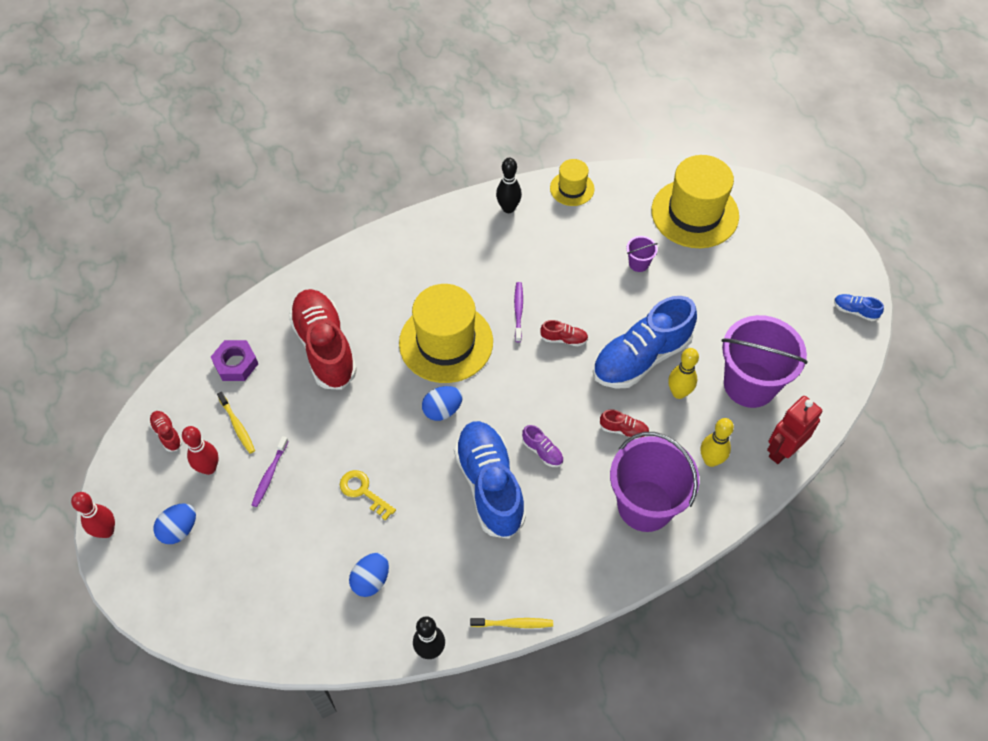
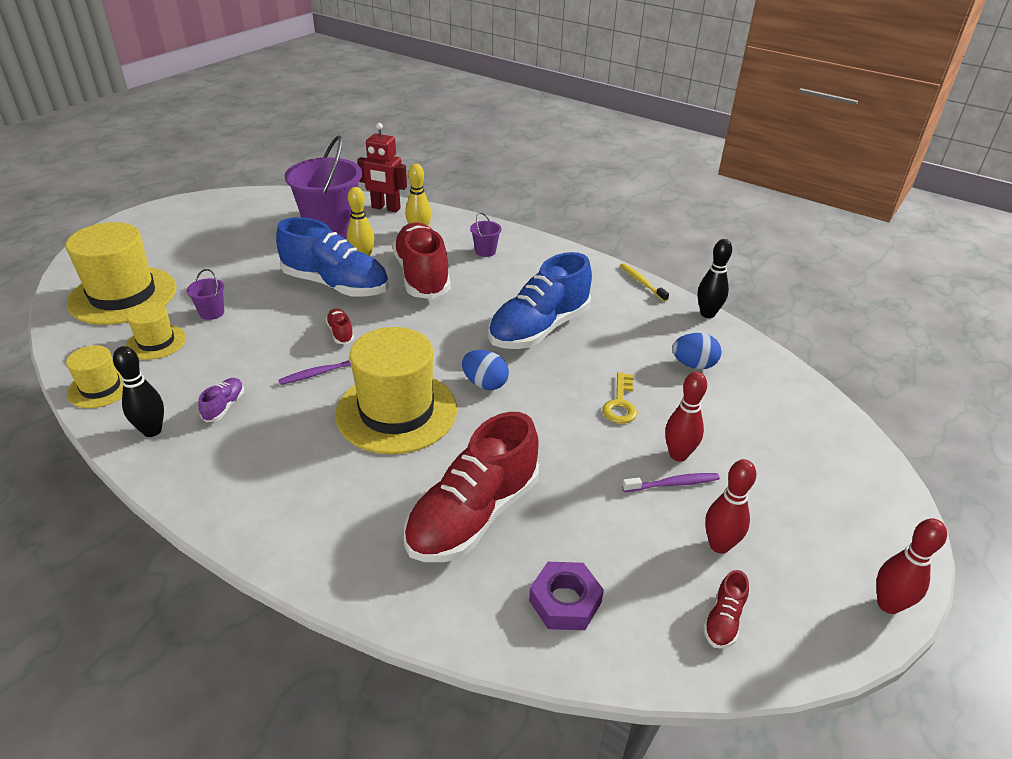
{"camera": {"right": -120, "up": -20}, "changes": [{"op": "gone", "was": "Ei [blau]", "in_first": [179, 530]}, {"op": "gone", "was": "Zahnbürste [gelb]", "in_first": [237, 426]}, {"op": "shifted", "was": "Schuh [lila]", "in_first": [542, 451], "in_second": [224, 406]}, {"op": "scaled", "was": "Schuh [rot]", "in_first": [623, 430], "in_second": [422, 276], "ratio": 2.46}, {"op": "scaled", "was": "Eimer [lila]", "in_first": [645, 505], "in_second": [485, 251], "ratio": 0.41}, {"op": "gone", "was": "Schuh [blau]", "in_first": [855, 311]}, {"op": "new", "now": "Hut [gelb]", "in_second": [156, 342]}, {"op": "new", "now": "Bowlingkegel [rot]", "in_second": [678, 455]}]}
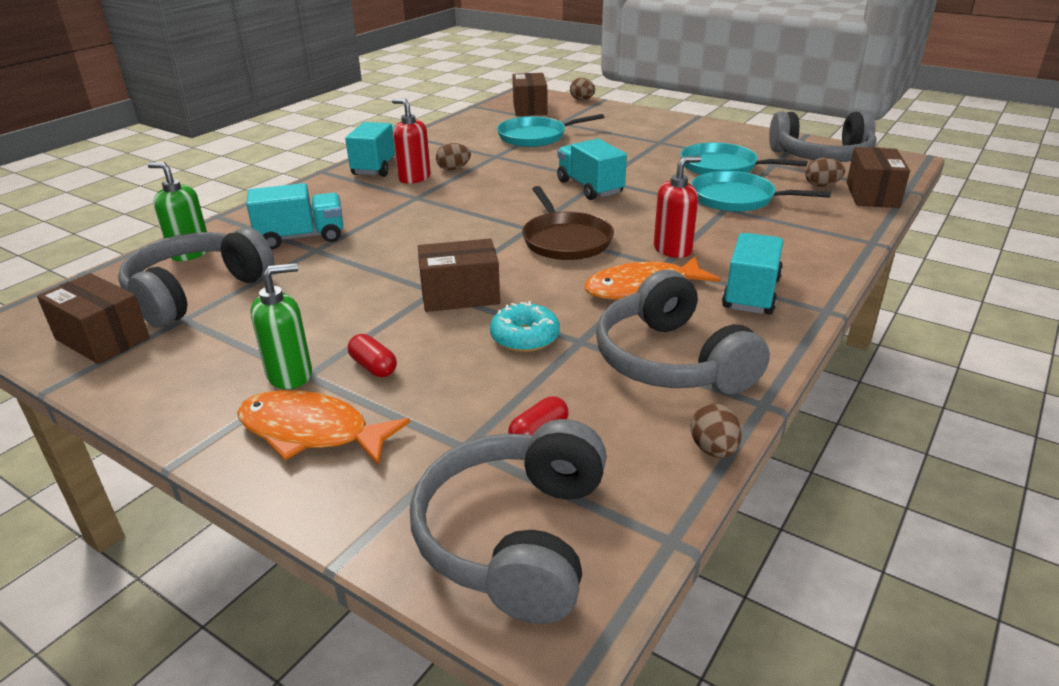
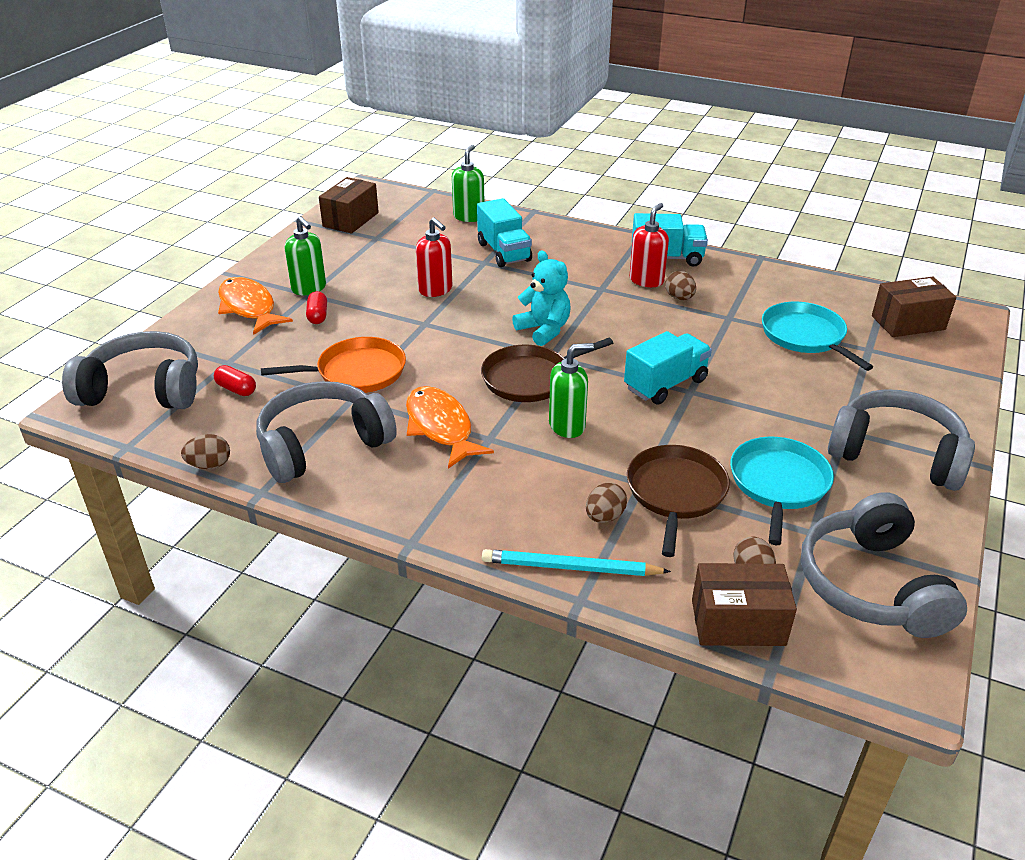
{"camera": {"right": 80, "up": 5}, "changes": [{"op": "shifted", "was": "Kopfhörer [grau]", "in_first": [197, 292], "in_second": [896, 454]}, {"op": "rotated", "was": "Fisch [orange]", "in_first": [311, 432], "in_second": [249, 307], "clockwise": -45}, {"op": "rotated", "was": "Kapsel [rot]", "in_first": [373, 367], "in_second": [318, 316], "clockwise": -45}, {"op": "gone", "was": "Schachtel [braun]", "in_first": [460, 295]}, {"op": "swapped", "was": "Donut [türkis]", "now": "Pfanne [orange]", "in_first": [525, 337], "in_second": [356, 372]}, {"op": "shifted", "was": "Ei [braun]", "in_first": [582, 100], "in_second": [604, 517]}, {"op": "shifted", "was": "Seifenspender [rot]", "in_first": [673, 249], "in_second": [435, 290]}, {"op": "repainted", "was": "Pfanne [türkis]", "now": "Pfanne [braun]", "in_first": [737, 198], "in_second": [675, 493]}, {"op": "gone", "was": "Lastwagen [türkis]", "in_first": [751, 293]}, {"op": "new", "now": "Bleistift [türkis]", "in_second": [570, 568]}, {"op": "new", "now": "Teddybär [türkis]", "in_second": [544, 330]}, {"op": "new", "now": "Seifenspender [grün]", "in_second": [567, 426]}]}
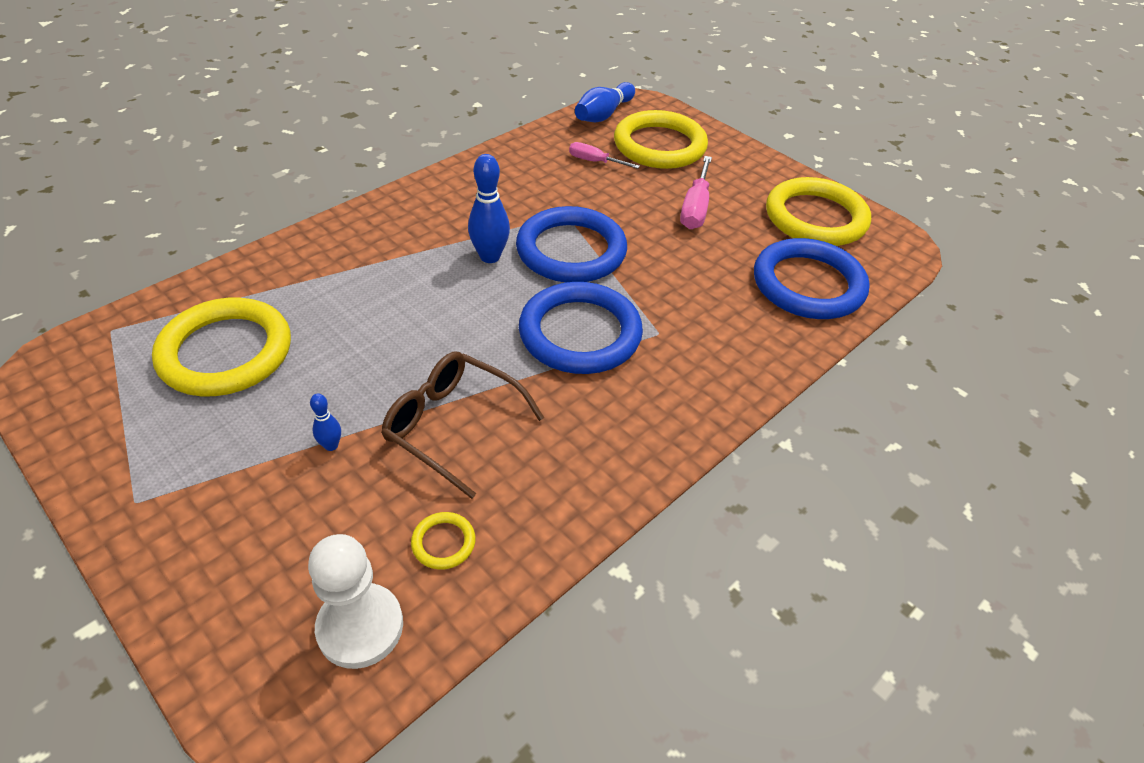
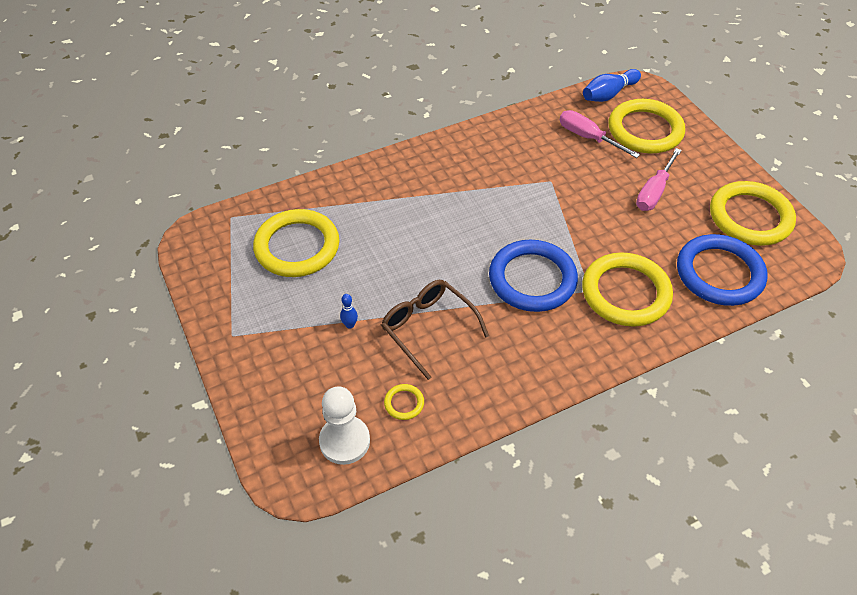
{"camera": {"right": 20, "up": 5}, "changes": [{"op": "gone", "was": "Bowlingkegel [blau]", "in_first": [490, 257]}, {"op": "gone", "was": "Ring [blau]", "in_first": [571, 250]}, {"op": "scaled", "was": "Schraubenzieher [rosa]", "in_first": [594, 161], "in_second": [587, 137], "ratio": 1.55}, {"op": "new", "now": "Ring [gelb]", "in_second": [625, 293]}]}
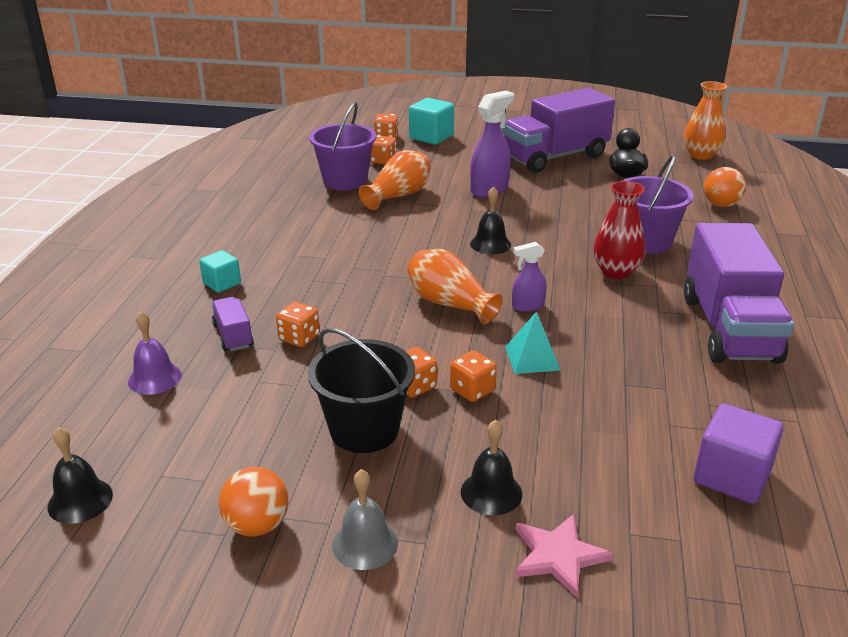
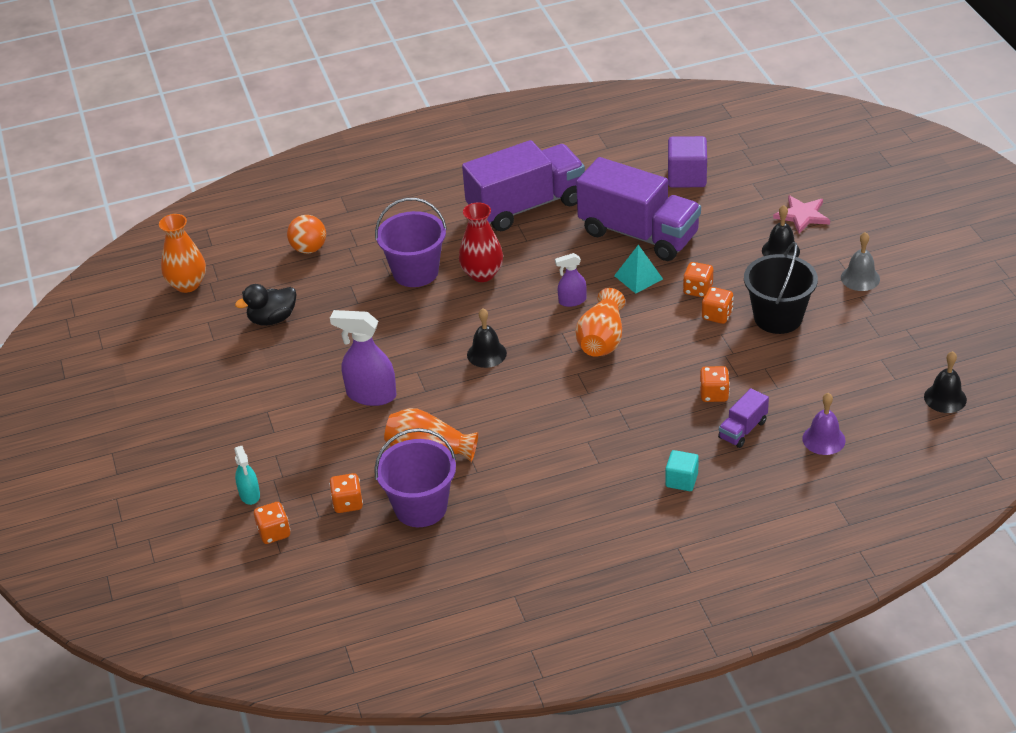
{"camera": {"right": -115, "up": 10}, "changes": [{"op": "gone", "was": "Ball [orange]", "in_first": [257, 525]}, {"op": "swapped", "was": "Kubus [türkis]", "now": "Sprühflasche [türkis]", "in_first": [431, 137], "in_second": [249, 495]}, {"op": "shifted", "was": "Lastwagen [lila]", "in_first": [555, 157], "in_second": [638, 234]}, {"op": "rotated", "was": "Sprühflasche [lila]", "in_first": [527, 306], "in_second": [572, 301], "clockwise": 120}]}
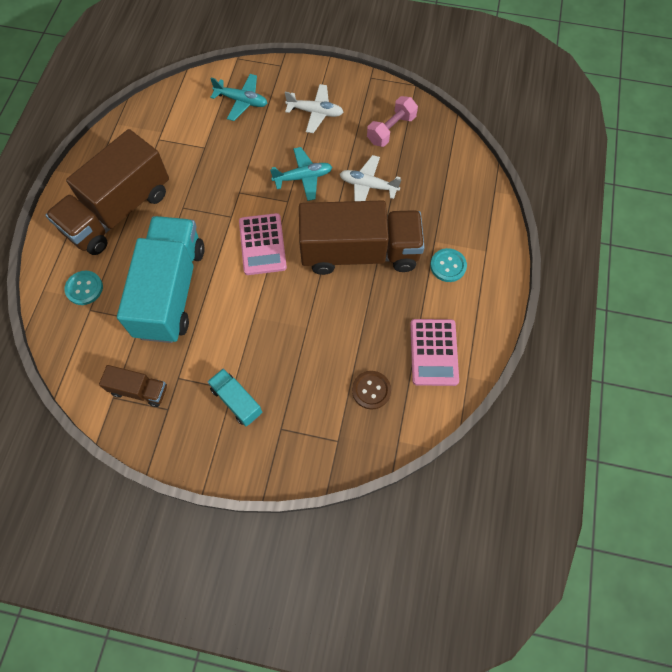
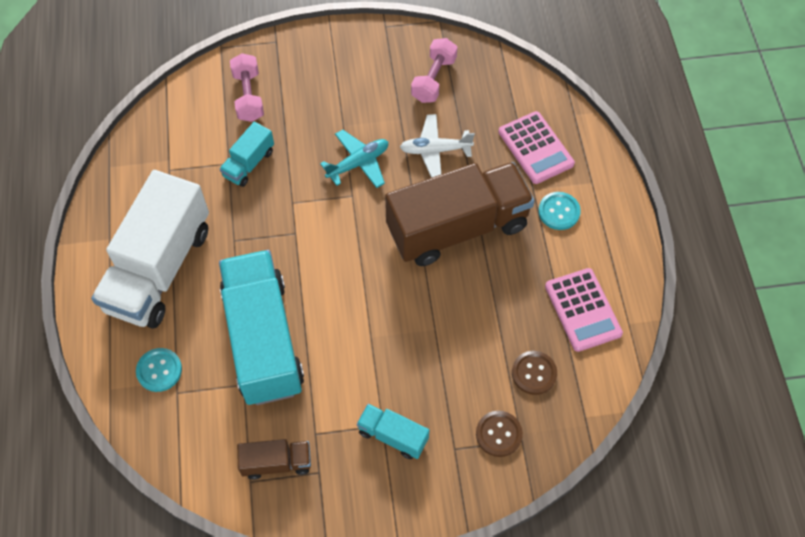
{"camera": {"right": -20, "up": -5}, "changes": [{"op": "repainted", "was": "Lastwagen [braun]", "now": "Lastwagen [weiß]", "in_first": [118, 211], "in_second": [159, 269]}, {"op": "swapped", "was": "Flugzeug [türkis]", "now": "Hantel [rosa]", "in_first": [242, 101], "in_second": [248, 96]}, {"op": "shifted", "was": "Taschenrechner [rosa]", "in_first": [262, 244], "in_second": [535, 148]}, {"op": "gone", "was": "Flugzeug [weiß]", "in_first": [315, 112]}, {"op": "new", "now": "Lastwagen [türkis]", "in_second": [249, 163]}, {"op": "new", "now": "Knopf [braun]", "in_second": [498, 434]}]}
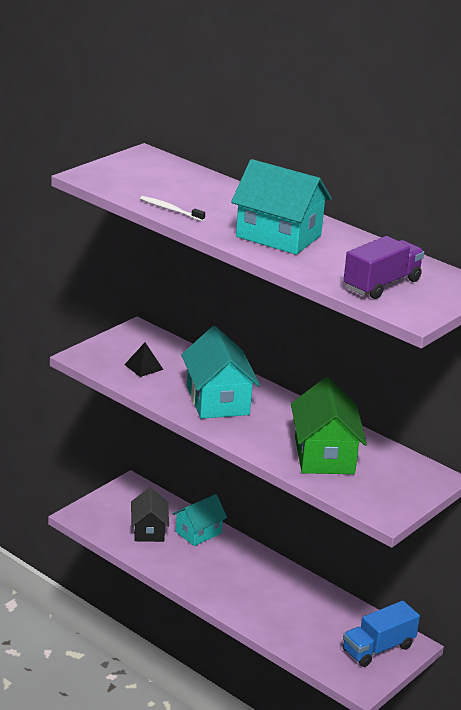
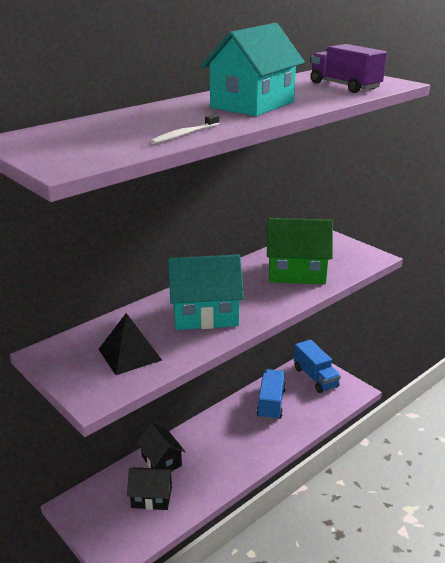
{"camera": {"right": -80, "up": 0}, "changes": [{"op": "scaled", "was": "Pyramide [schwarz]", "in_first": [144, 367], "in_second": [129, 354], "ratio": 1.54}, {"op": "repainted", "was": "Haus [türkis]", "now": "Haus [schwarz]", "in_first": [198, 532], "in_second": [161, 461]}, {"op": "new", "now": "Lastwagen [blau]", "in_second": [271, 403]}]}
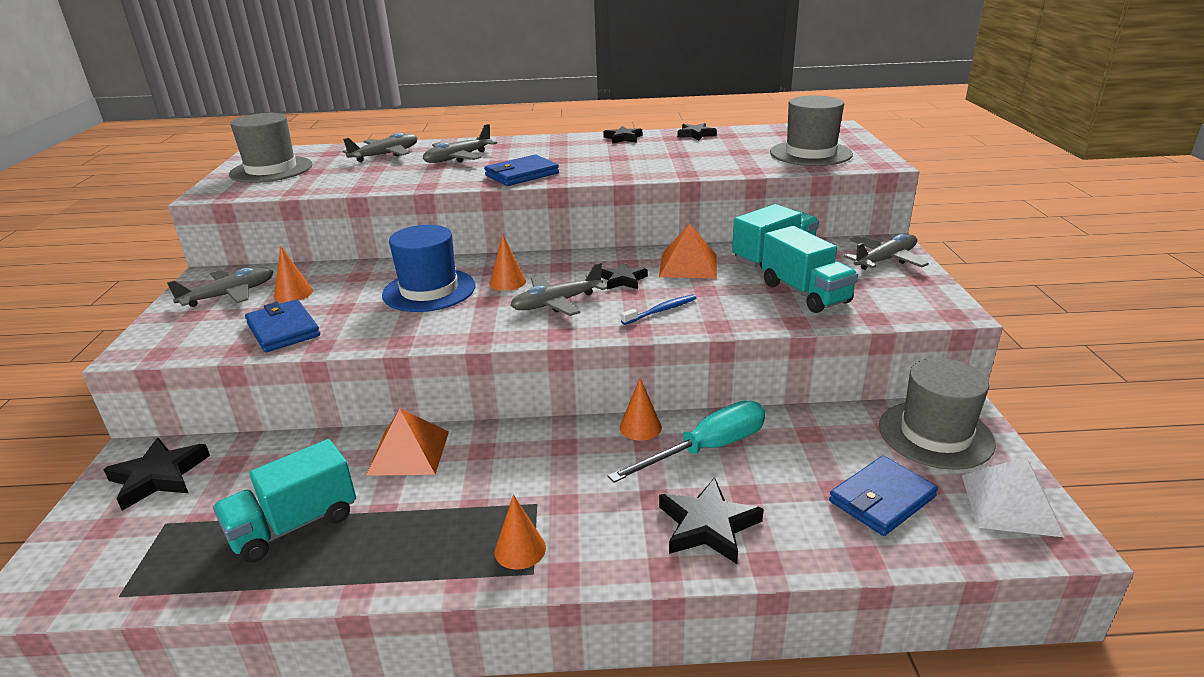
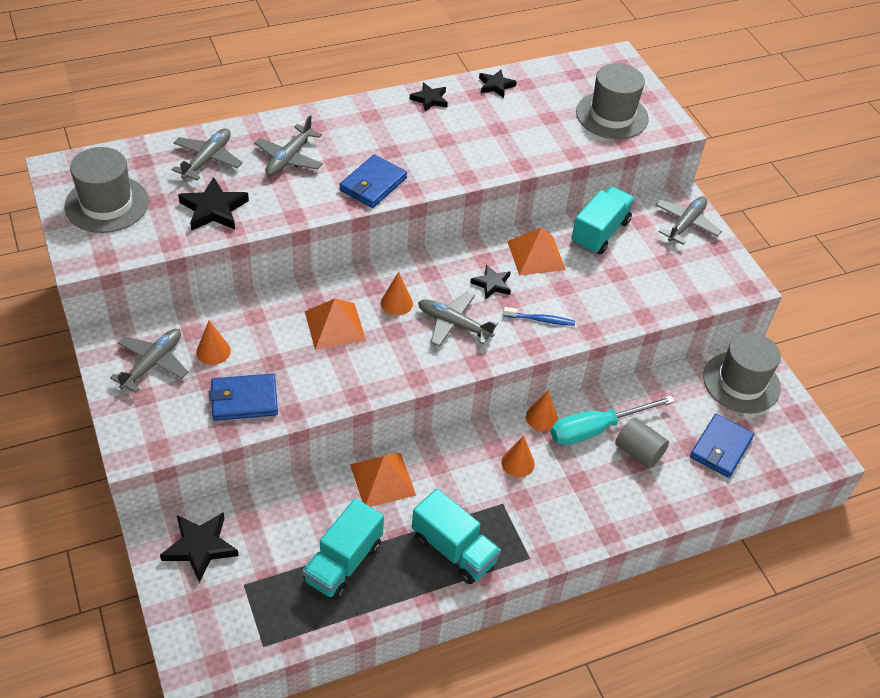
{"camera": {"right": -25, "up": 20}, "changes": [{"op": "rotated", "was": "Geldbörse [blau]", "in_first": [283, 329], "in_second": [244, 400], "clockwise": -45}, {"op": "swapped", "was": "Hut [blau]", "now": "Pyramide [orange]", "in_first": [429, 290], "in_second": [335, 326]}, {"op": "shifted", "was": "Kegel [orange]", "in_first": [520, 549], "in_second": [518, 463]}, {"op": "rotated", "was": "Flugzeug [grau]", "in_first": [557, 303], "in_second": [454, 324], "clockwise": 75}, {"op": "rotated", "was": "Schraubenzieher [türkis]", "in_first": [707, 449], "in_second": [596, 429], "clockwise": -150}, {"op": "rotated", "was": "Zahnbürste [blau]", "in_first": [661, 311], "in_second": [540, 320], "clockwise": 60}, {"op": "shifted", "was": "Stern [schwarz]", "in_first": [708, 526], "in_second": [213, 209]}, {"op": "shifted", "was": "Lastwagen [türkis]", "in_first": [805, 293], "in_second": [453, 549]}, {"op": "gone", "was": "Pyramide [weiß]", "in_first": [1010, 505]}, {"op": "new", "now": "Vollzylinder [grau]", "in_second": [638, 452]}]}
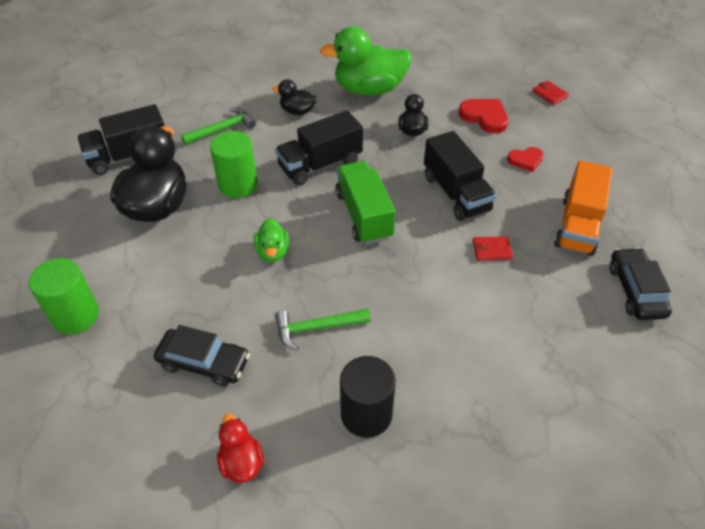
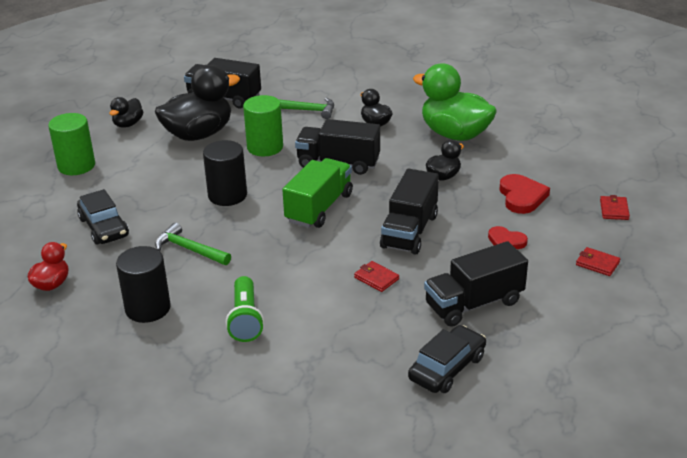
{"camera": {"right": 45, "up": -15}, "changes": [{"op": "swapped", "was": "Ente [grün]", "now": "Vollzylinder [schwarz]", "in_first": [273, 252], "in_second": [227, 195]}, {"op": "repainted", "was": "Lastwagen [orange]", "now": "Lastwagen [schwarz]", "in_first": [578, 225], "in_second": [474, 303]}, {"op": "new", "now": "Ente [schwarz]", "in_second": [128, 124]}, {"op": "new", "now": "Taschenlampe [grün]", "in_second": [245, 319]}, {"op": "new", "now": "Geldbörse [rot]", "in_second": [597, 263]}]}
